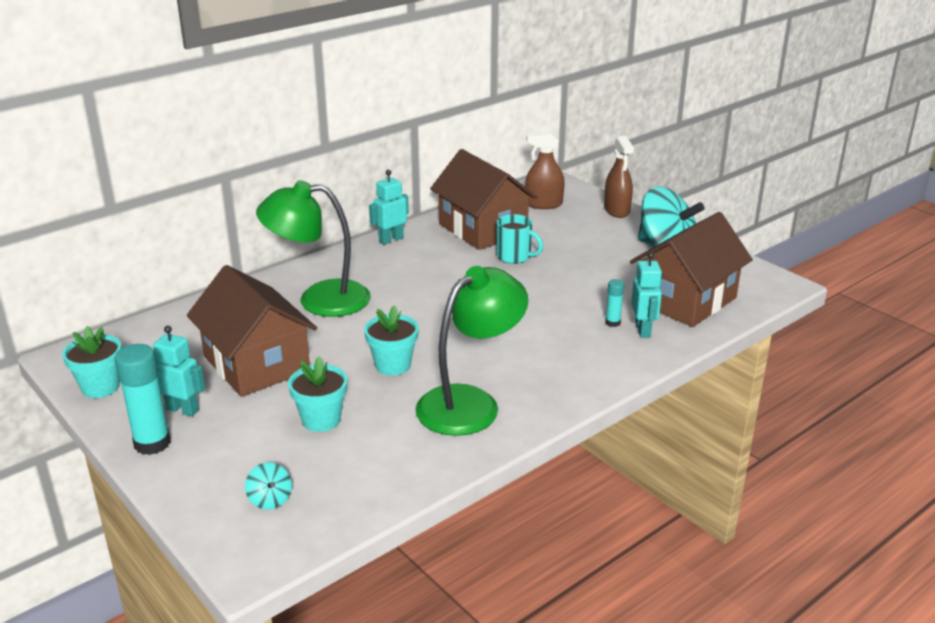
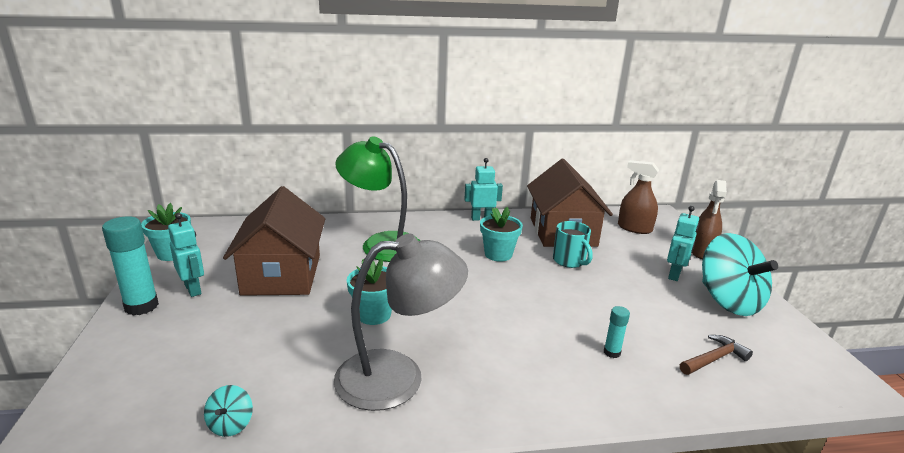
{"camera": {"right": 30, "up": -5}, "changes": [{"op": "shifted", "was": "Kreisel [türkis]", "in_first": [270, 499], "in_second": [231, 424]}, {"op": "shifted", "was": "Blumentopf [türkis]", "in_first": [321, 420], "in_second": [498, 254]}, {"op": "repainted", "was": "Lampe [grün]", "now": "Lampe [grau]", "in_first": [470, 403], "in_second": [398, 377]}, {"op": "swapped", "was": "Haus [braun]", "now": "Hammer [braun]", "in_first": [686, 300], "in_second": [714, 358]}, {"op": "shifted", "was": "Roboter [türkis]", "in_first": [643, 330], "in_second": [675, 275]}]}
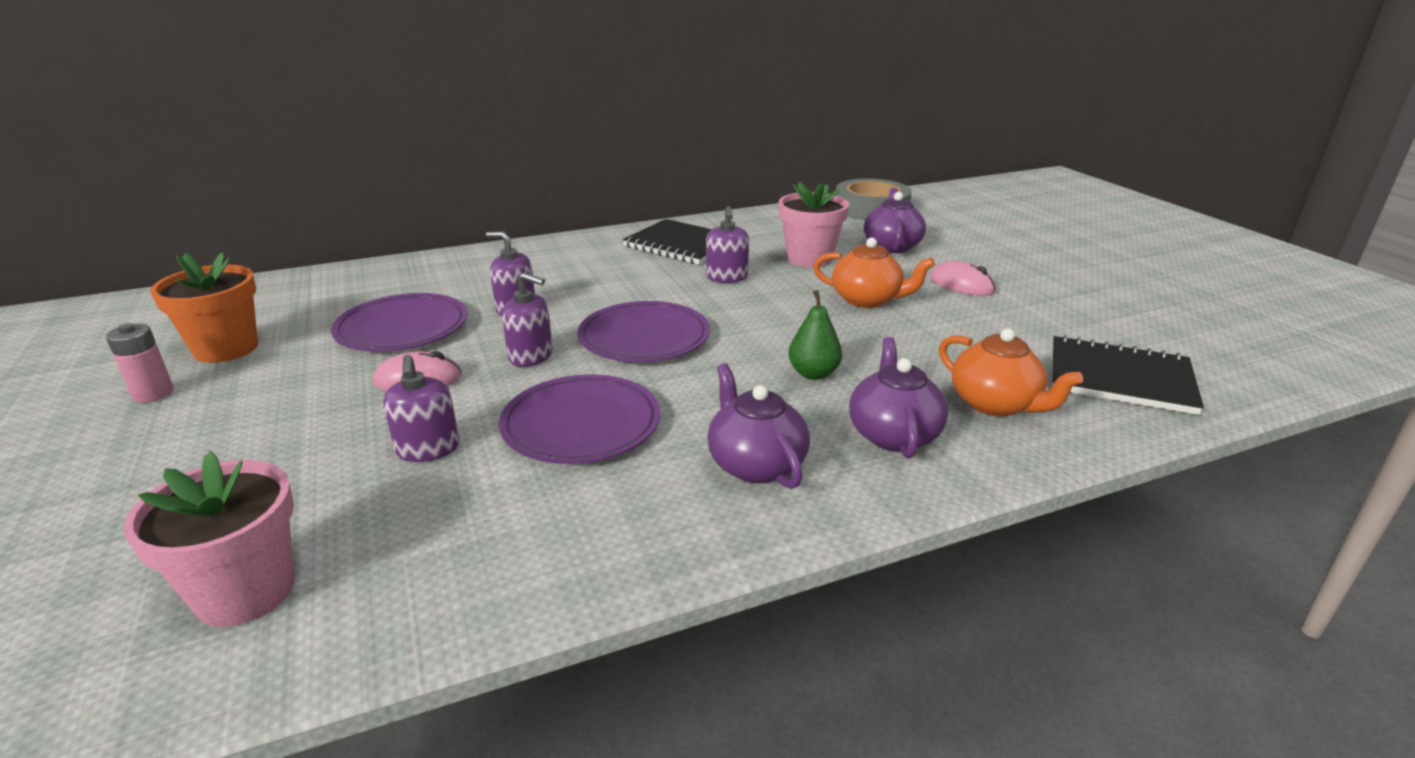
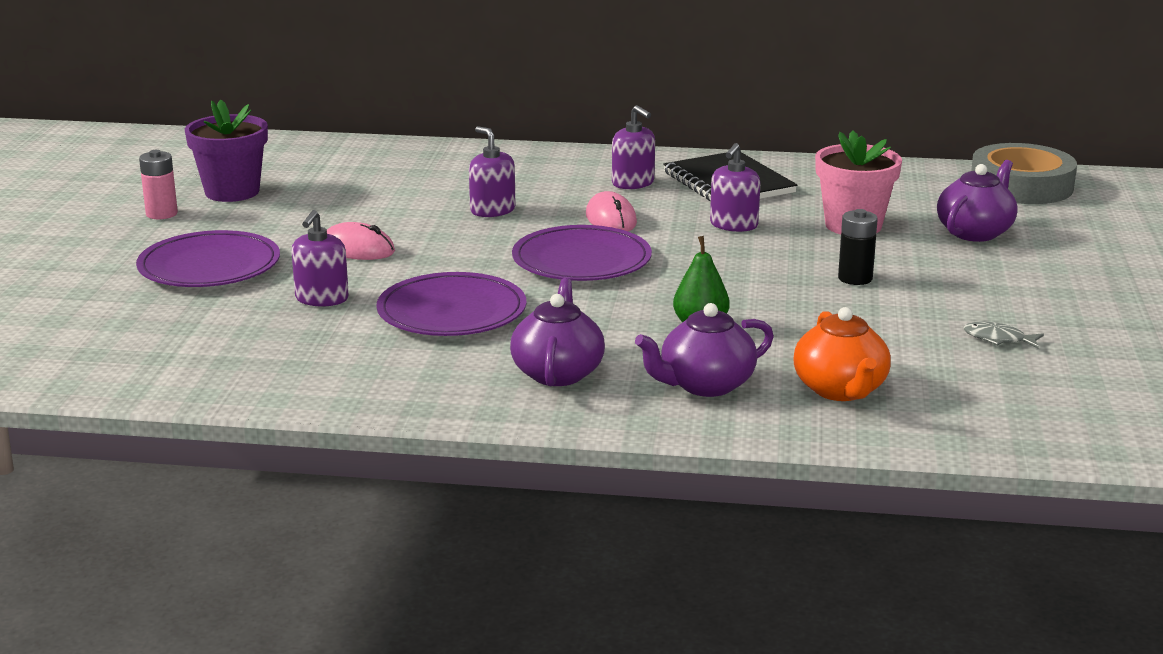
{"camera": {"right": 30, "up": -5}, "changes": [{"op": "gone", "was": "Blumentopf [rosa]", "in_first": [246, 592]}, {"op": "repainted", "was": "Blumentopf [orange]", "now": "Blumentopf [lila]", "in_first": [226, 349], "in_second": [232, 192]}, {"op": "shifted", "was": "Teller [lila]", "in_first": [402, 328], "in_second": [209, 266]}, {"op": "shifted", "was": "Seifenspender [lila]", "in_first": [531, 356], "in_second": [633, 183]}, {"op": "swapped", "was": "Teekanne [orange]", "now": "Batterie [schwarz]", "in_first": [867, 300], "in_second": [855, 278]}, {"op": "rotated", "was": "Teekanne [lila]", "in_first": [893, 434], "in_second": [705, 385], "clockwise": -150}, {"op": "shifted", "was": "Computermaus [rosa]", "in_first": [961, 284], "in_second": [611, 219]}, {"op": "gone", "was": "Notizbuch [schwarz]", "in_first": [1120, 378]}, {"op": "new", "now": "Fisch [grau]", "in_second": [998, 339]}]}
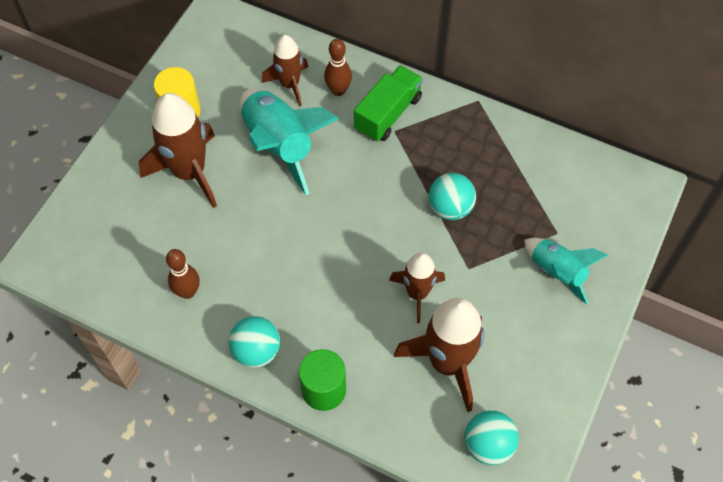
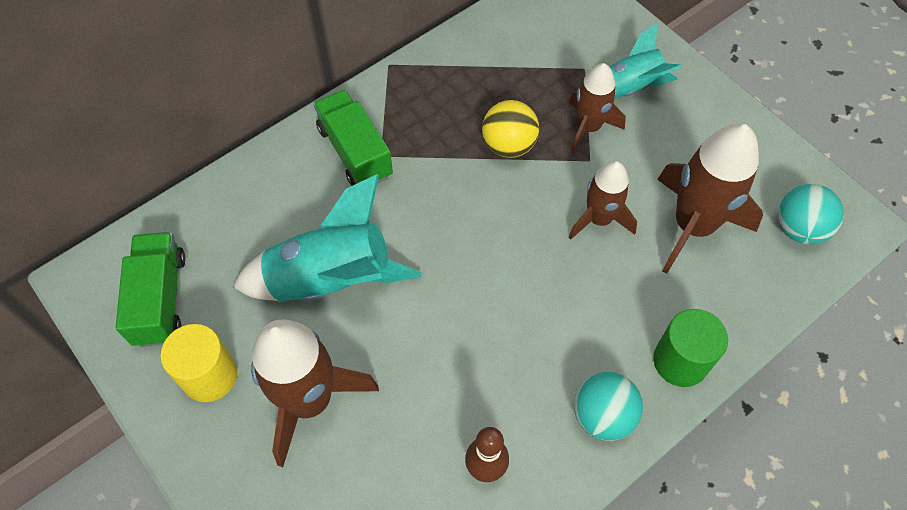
{"camera": {"right": -65, "up": 0}, "changes": [{"op": "shifted", "was": "Rakete [braun]", "in_first": [289, 84], "in_second": [588, 127]}, {"op": "gone", "was": "Bowlingkegel [braun]", "in_first": [338, 90]}, {"op": "repainted", "was": "Ball [türkis]", "now": "Ball [gelb]", "in_first": [450, 208], "in_second": [508, 145]}, {"op": "new", "now": "Lastwagen [grün]", "in_second": [160, 299]}]}
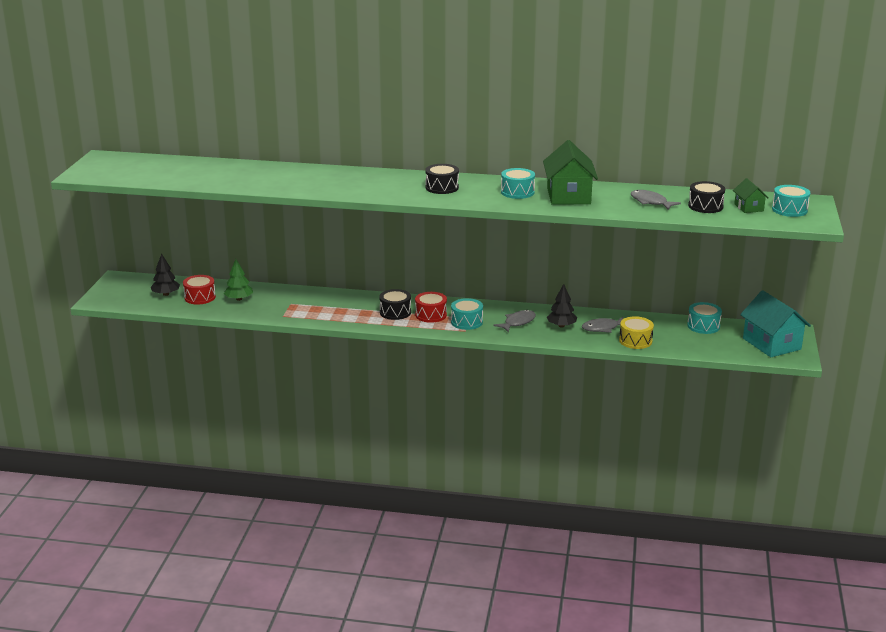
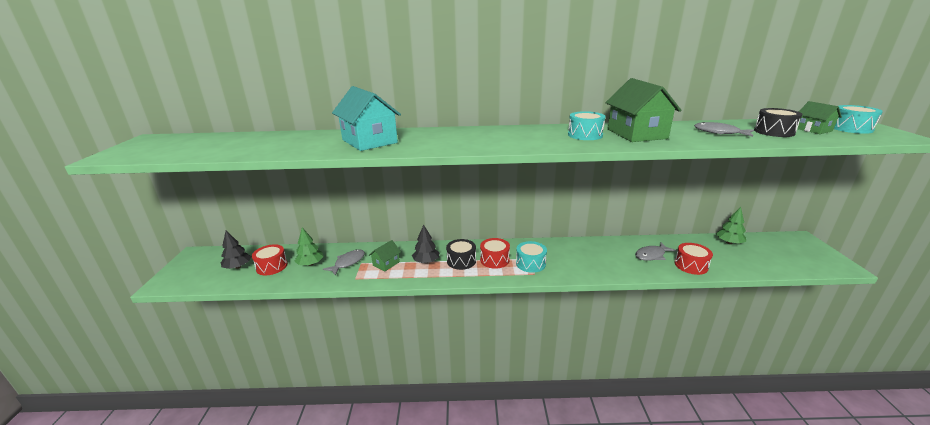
{"camera": {"right": -10, "up": 0}, "changes": [{"op": "gone", "was": "Trommel [schwarz]", "in_first": [442, 187]}, {"op": "shifted", "was": "Fisch [grau]", "in_first": [518, 322], "in_second": [348, 262]}, {"op": "shifted", "was": "Baum [schwarz]", "in_first": [561, 326], "in_second": [426, 261]}, {"op": "repainted", "was": "Trommel [gelb]", "now": "Trommel [rot]", "in_first": [635, 341], "in_second": [691, 265]}, {"op": "swapped", "was": "Trommel [türkis]", "now": "Baum [grün]", "in_first": [703, 326], "in_second": [729, 242]}, {"op": "shifted", "was": "Haus [türkis]", "in_first": [771, 344], "in_second": [369, 141]}, {"op": "new", "now": "Haus [grün]", "in_second": [386, 264]}]}
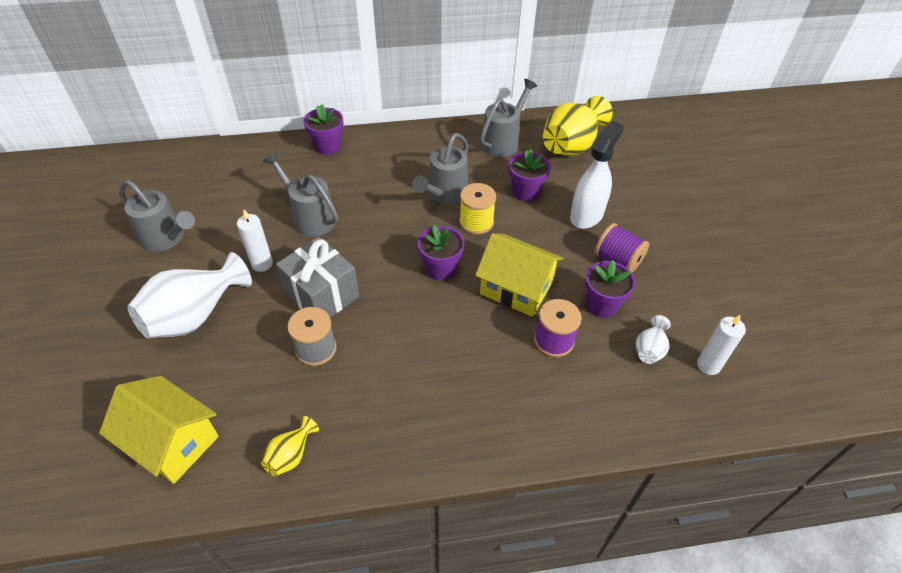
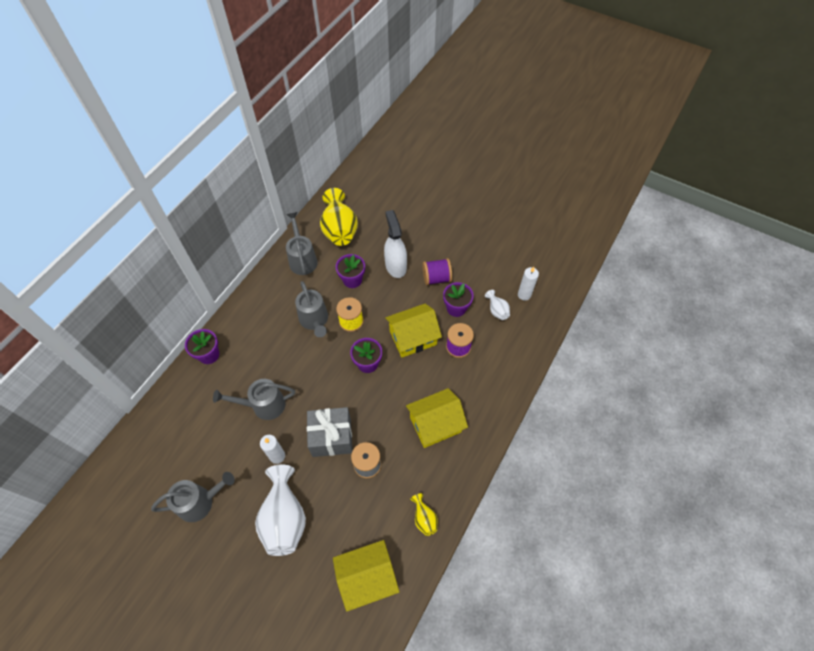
{"camera": {"right": -50, "up": 10}, "changes": [{"op": "new", "now": "Haus [gelb]", "in_second": [435, 424]}]}
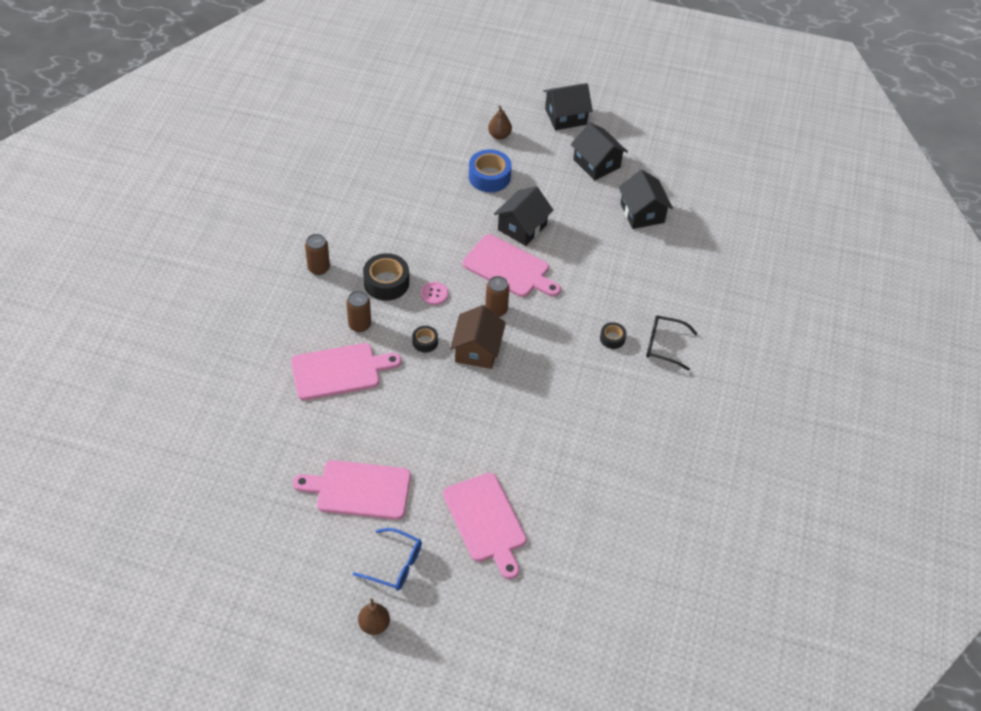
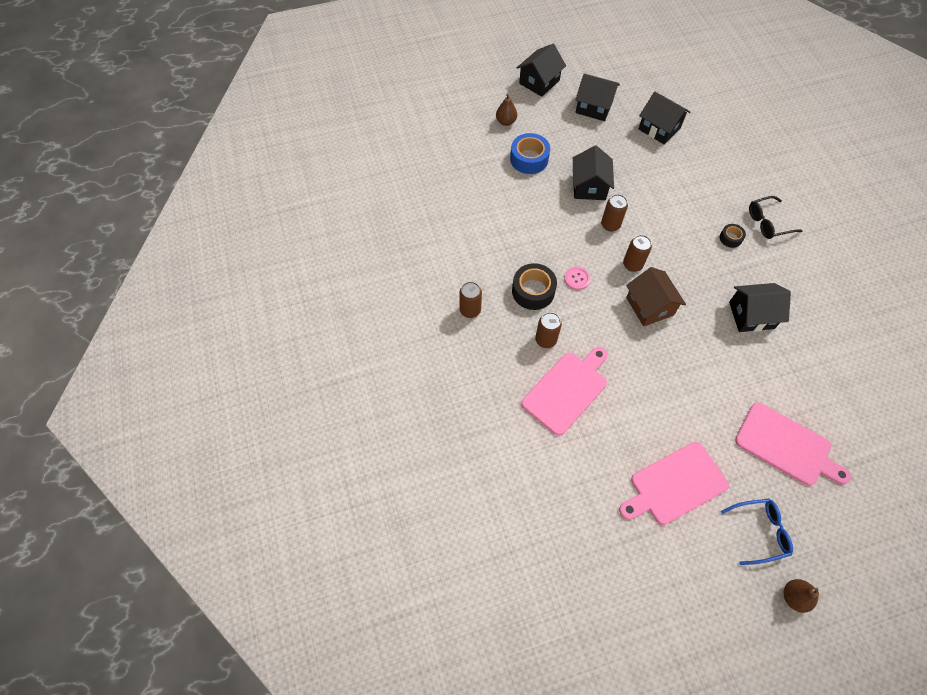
{"camera": {"right": -30, "up": 10}, "changes": [{"op": "gone", "was": "Klebeband [schwarz]", "in_first": [425, 342]}, {"op": "swapped", "was": "Schneidebrett [rosa]", "now": "Dose [braun]", "in_first": [509, 268], "in_second": [610, 225]}, {"op": "new", "now": "Haus [schwarz]", "in_second": [751, 315]}]}
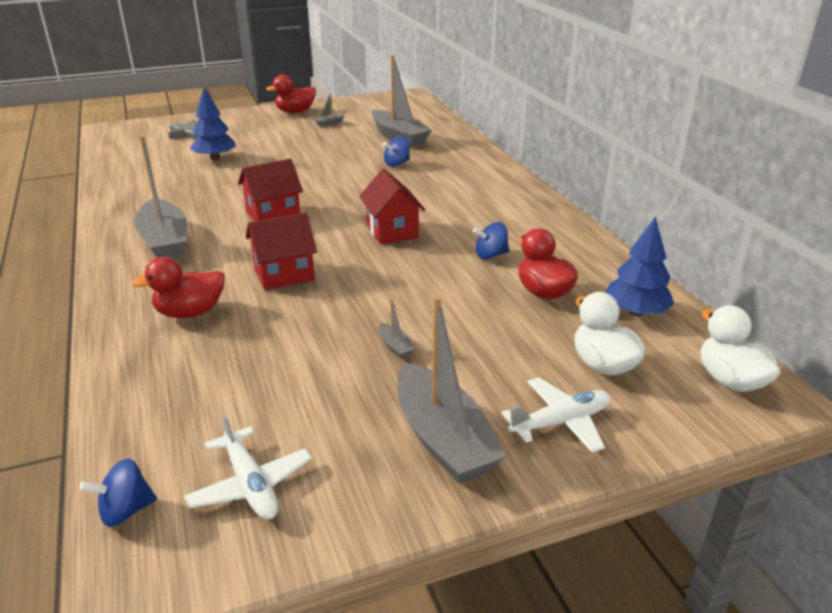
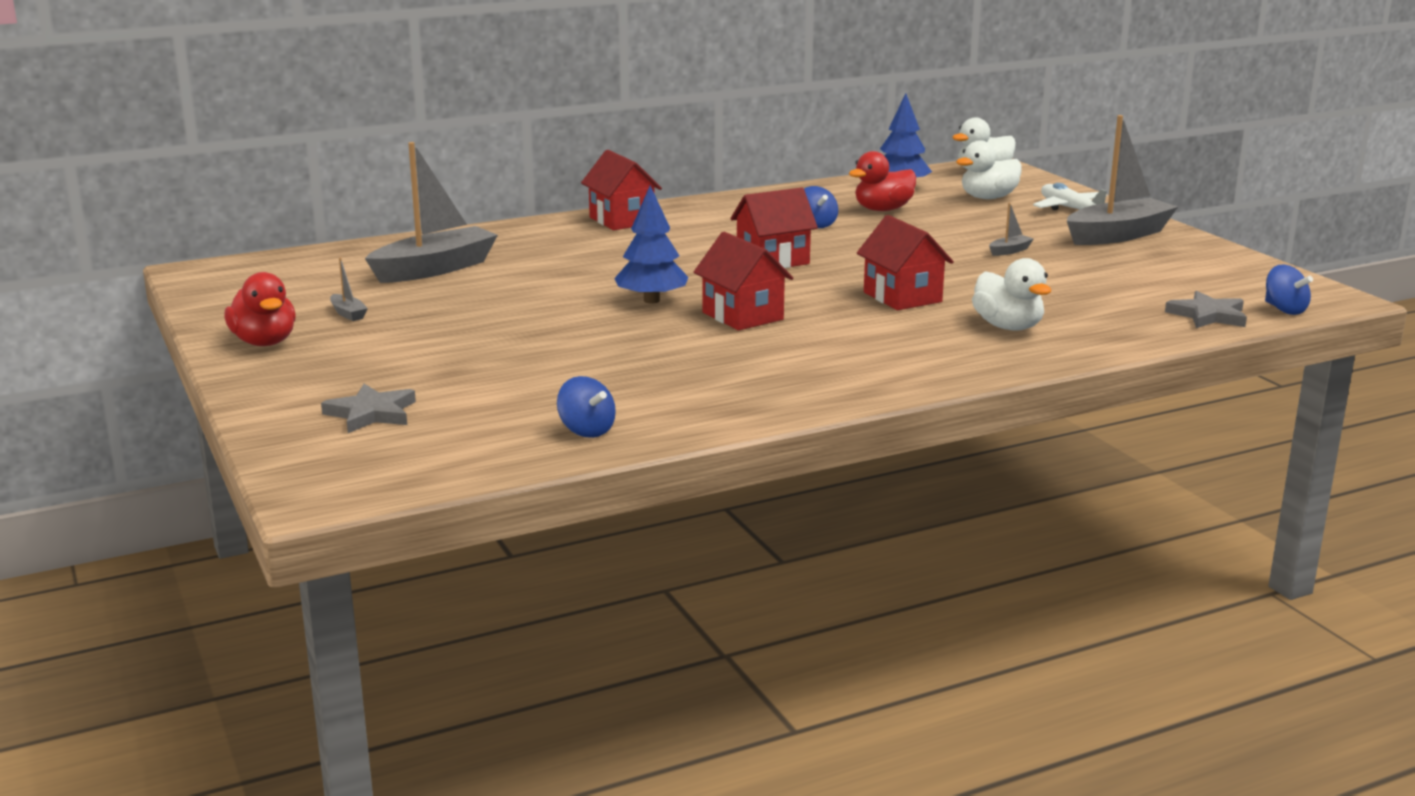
{"camera": {"right": -95, "up": -10}, "changes": [{"op": "repainted", "was": "Ente [rot]", "now": "Ente [weiß]", "in_first": [190, 312], "in_second": [1008, 327]}, {"op": "gone", "was": "Boot [grau]", "in_first": [165, 242]}, {"op": "gone", "was": "Flugzeug [weiß]", "in_first": [250, 484]}, {"op": "shifted", "was": "Baum [blau]", "in_first": [215, 158], "in_second": [651, 300]}, {"op": "shifted", "was": "Kreisel [blau]", "in_first": [397, 164], "in_second": [586, 430]}, {"op": "new", "now": "Haus [rot]", "in_second": [621, 220]}, {"op": "new", "now": "Stern [grau]", "in_second": [1208, 315]}]}
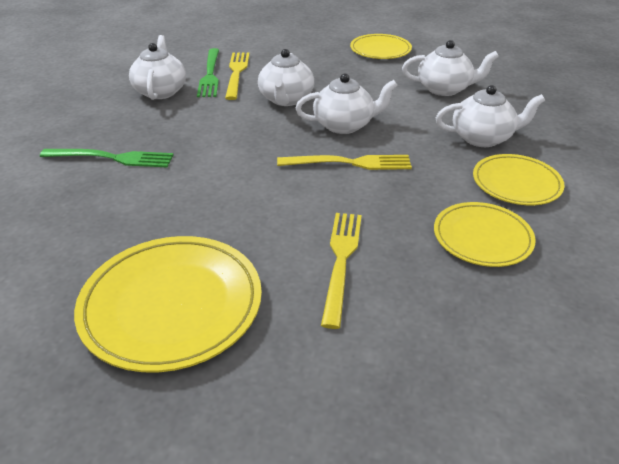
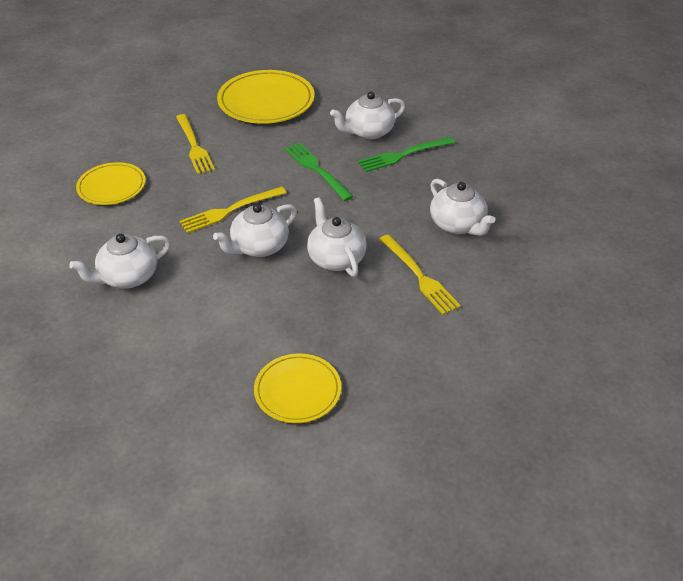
{"camera": {"right": 150, "up": 5}, "changes": [{"op": "shifted", "was": "Gabel [grün]", "in_first": [210, 75], "in_second": [316, 169]}, {"op": "shifted", "was": "Teekanne [weiß]", "in_first": [444, 89], "in_second": [368, 132]}, {"op": "gone", "was": "Teller [gelb]", "in_first": [516, 183]}]}
